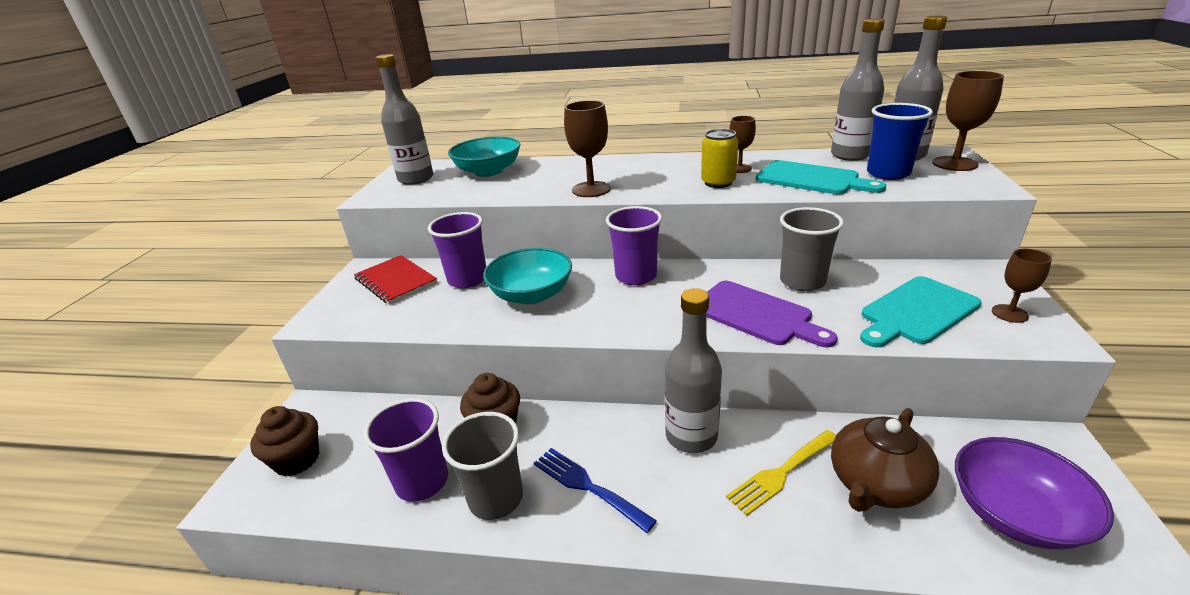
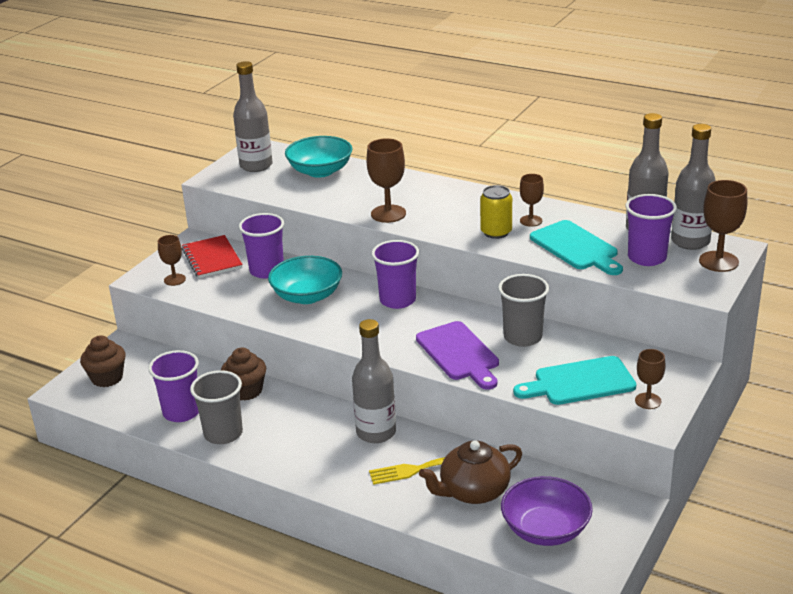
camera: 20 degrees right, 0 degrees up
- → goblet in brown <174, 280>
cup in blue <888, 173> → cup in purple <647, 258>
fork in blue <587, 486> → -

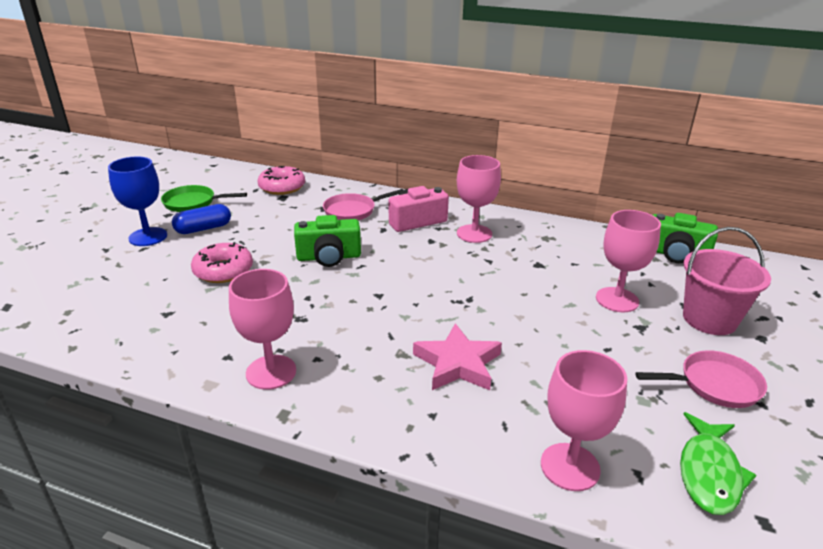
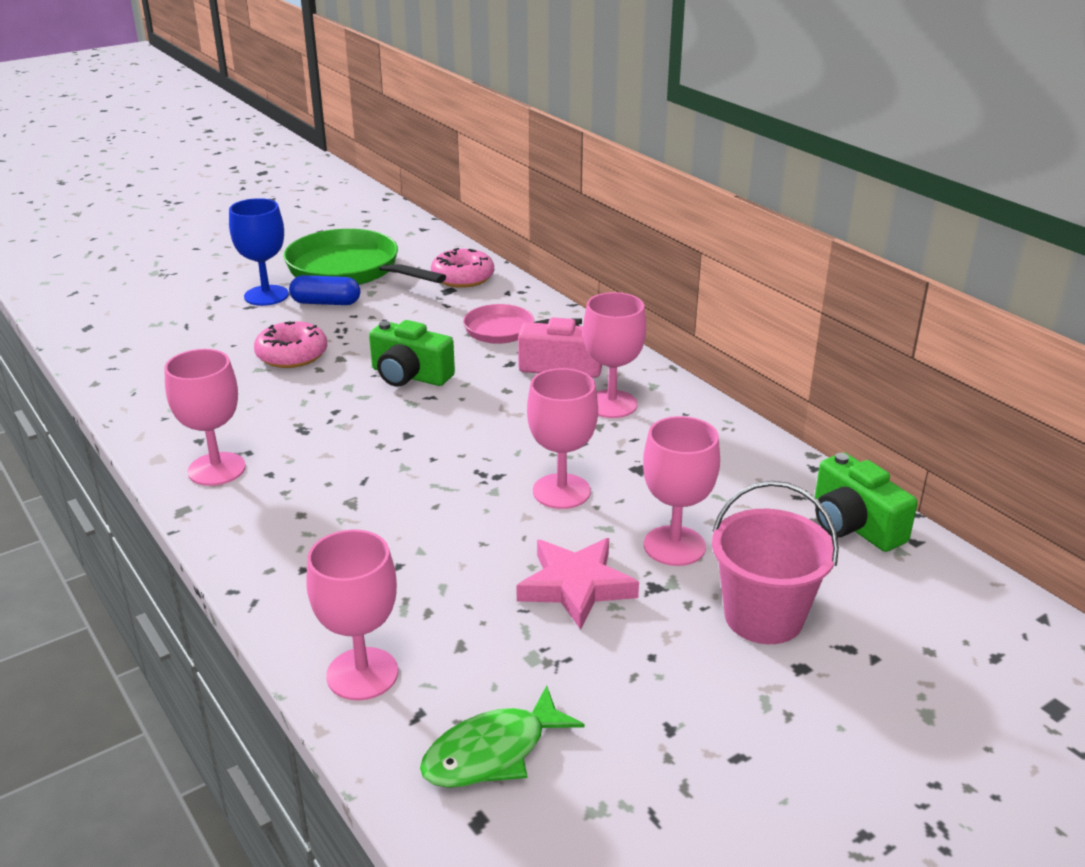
camera: 35 degrees right, 0 degrees up
pan in green <193, 203> → pan in green <349, 270>, x1.76
star in pink <457, 364> → star in pink <576, 586>, relocated
- → goblet in pink <561, 491>
pan in pink <714, 385> → -

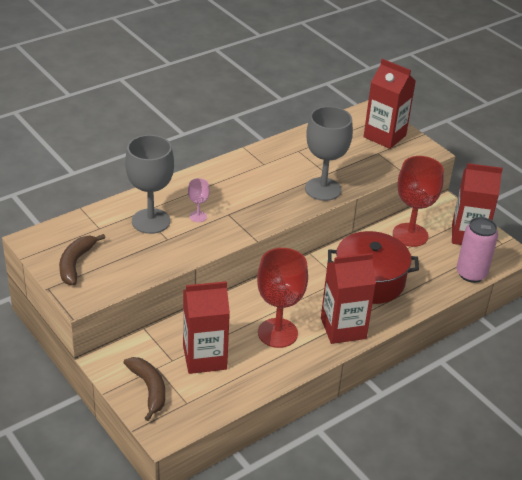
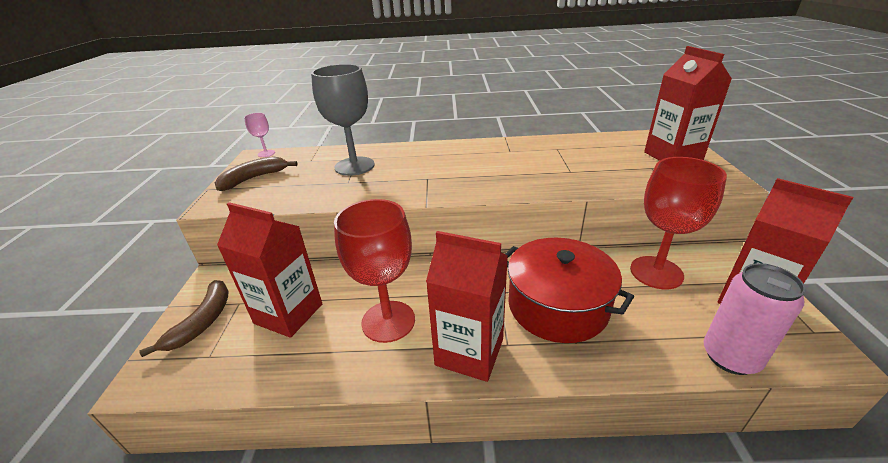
camera: 40 degrees right, 5 degrees down
goblet in pink <198, 216> → goblet in pink <266, 153>, relocated
goblet in grey <323, 189> → -

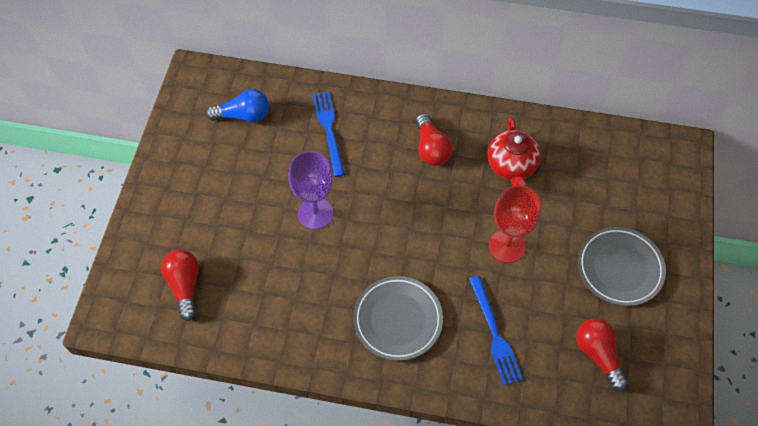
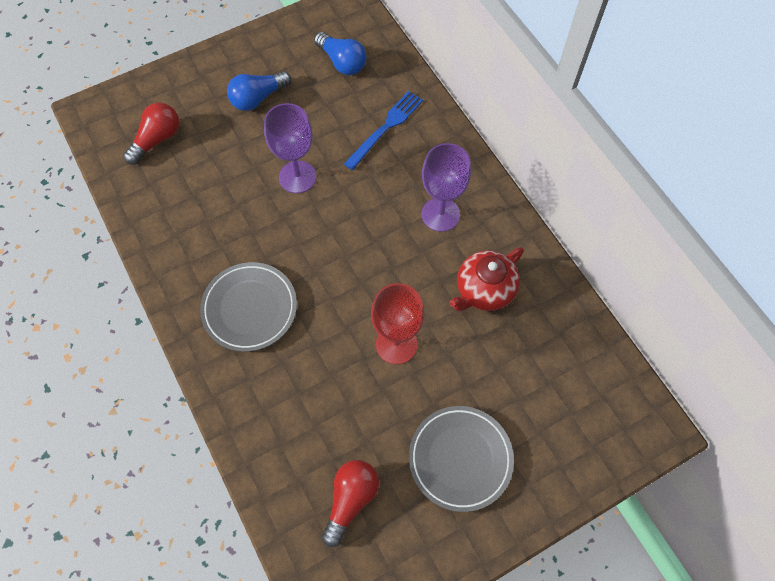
camera: 50 degrees right, 5 degrees up
- → light bulb in blue <258, 98>
light bulb in red <431, 148> → goblet in purple <440, 214>
fork in blue <494, 334> → -

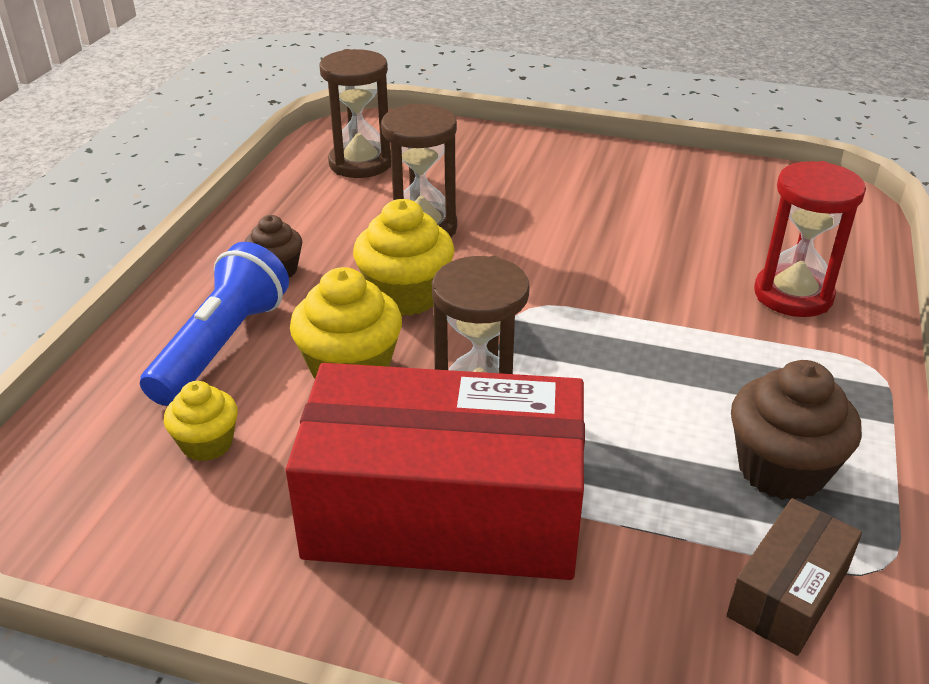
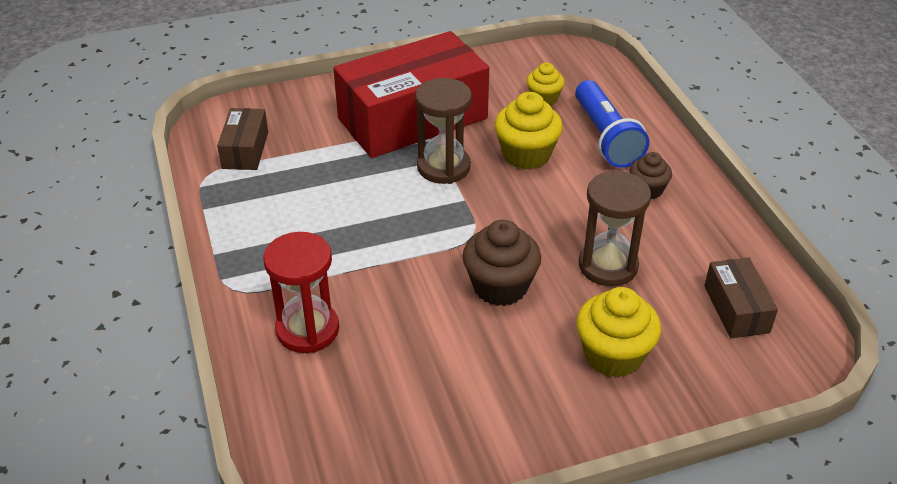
camera: 145 degrees right, 5 degrees up
cupcake in brown <781, 469> → cupcake in brown <500, 286>, relocated
cupcake in yellow <405, 295> → cupcake in yellow <613, 355>, relocated
hourglass in brown <360, 163> → box in brown <736, 309>

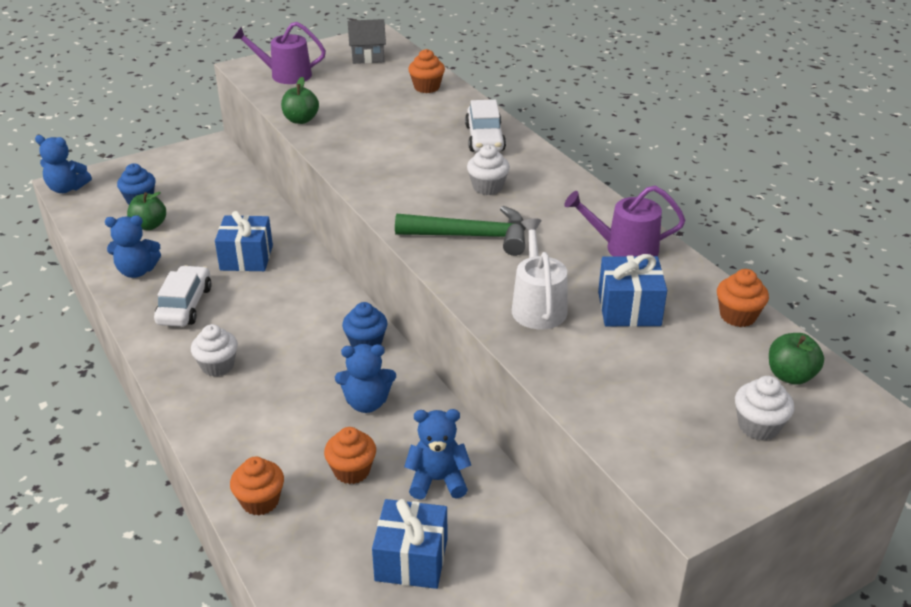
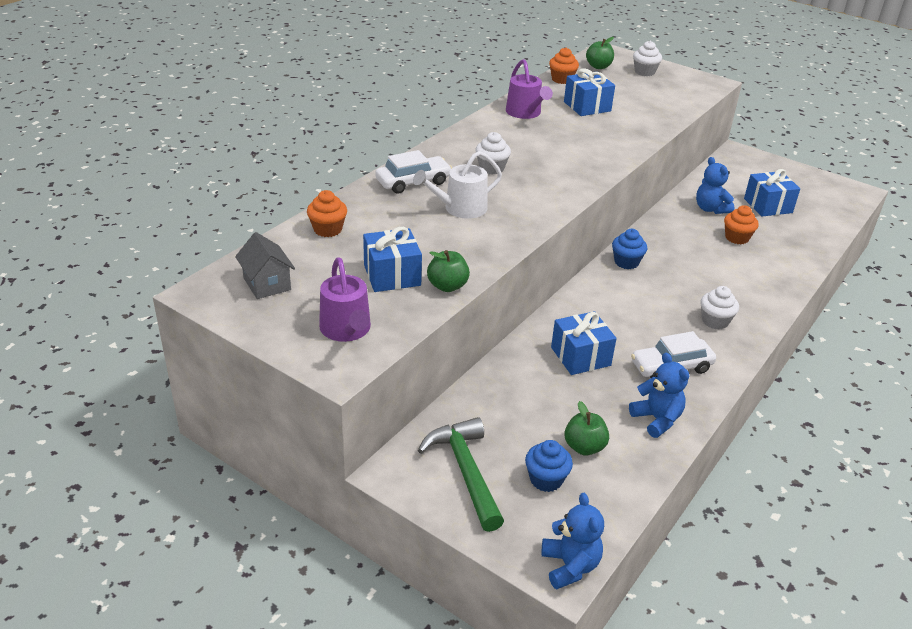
camera: 115 degrees left, 0 degrees up
- → gift in blue <392, 275>
watering can in white <538, 306> → watering can in white <460, 208>, relocated
hammer in green <471, 236> → hammer in green <465, 471>, relocated
cupcake in orange <260, 501> → -
teddy bear in blue <367, 403> → -

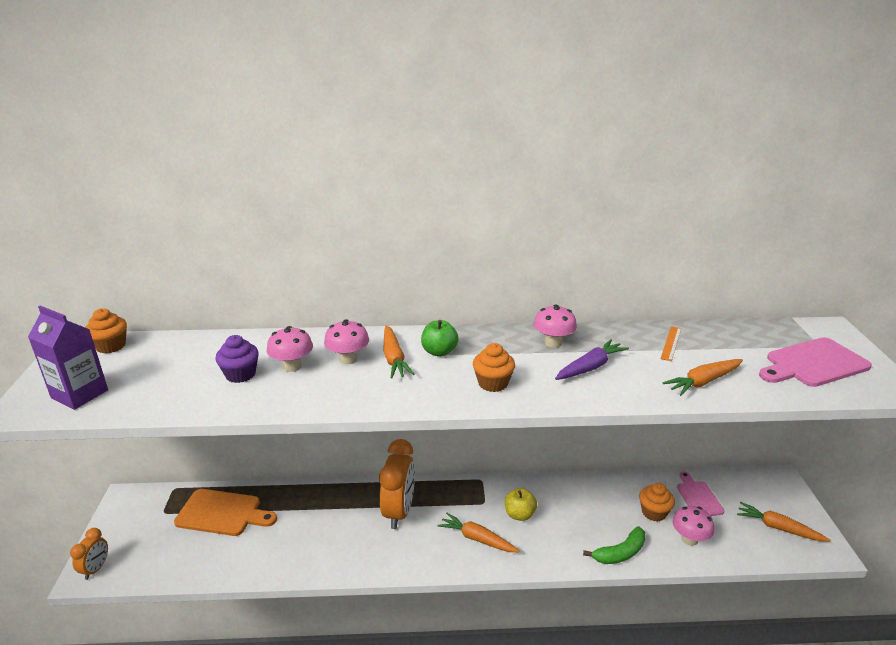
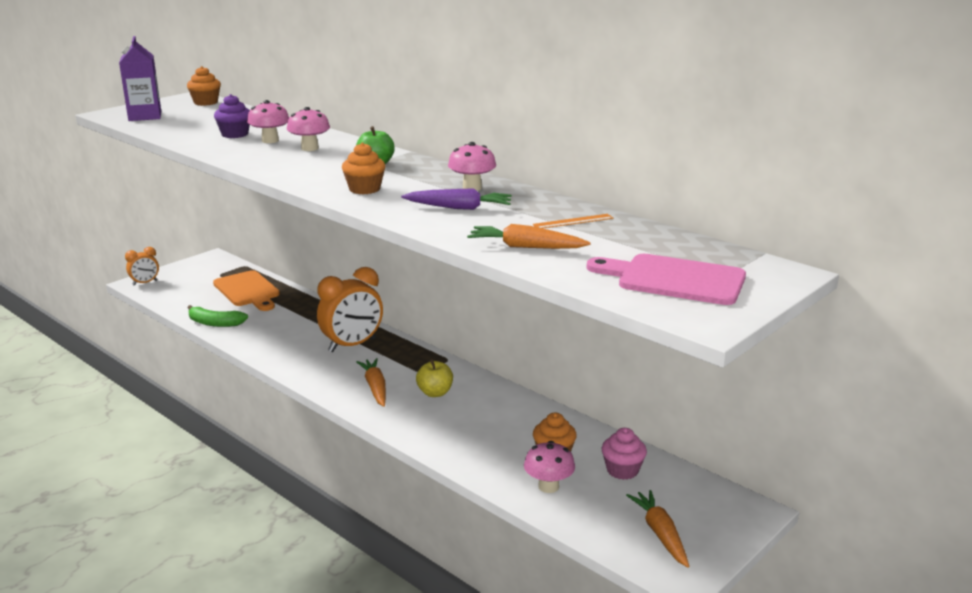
camera: 45 degrees right, 5 degrees down
banana in green <620, 553> → banana in green <215, 323>, relocated
cutting board in pink <698, 497> → cupcake in pink <622, 470>
carrot in orange <394, 358> → -

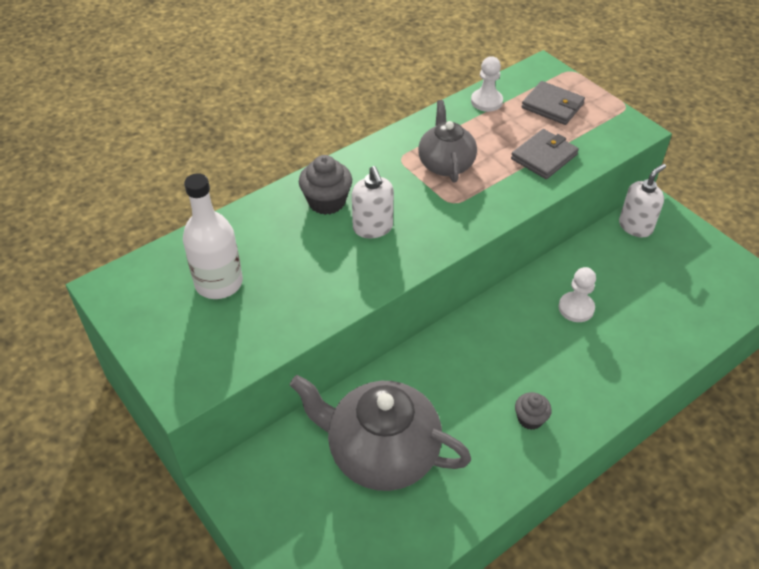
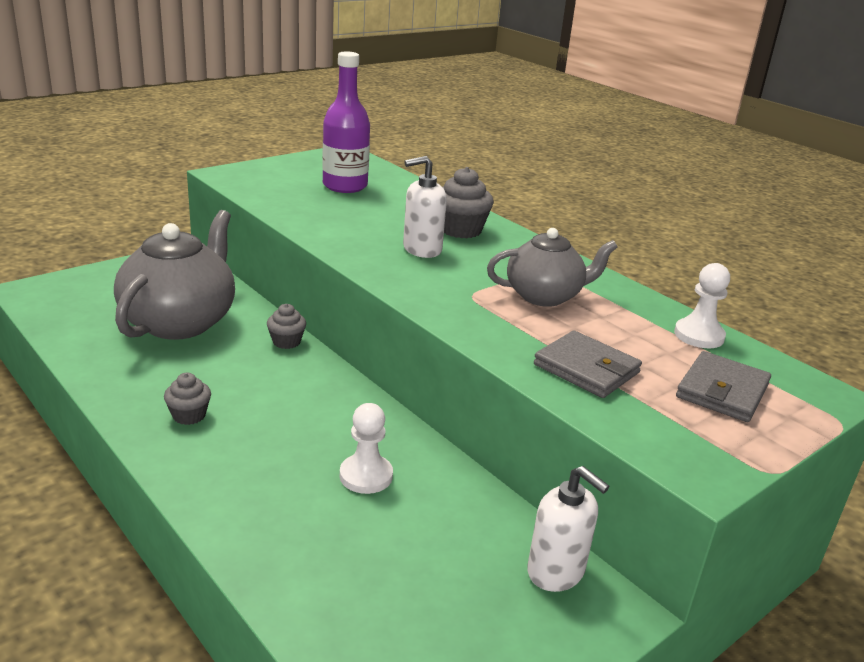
camera: 85 degrees right, 20 degrees down
- → cupcake in grey <286, 342>
bottle in white <219, 283> → bottle in purple <345, 186>

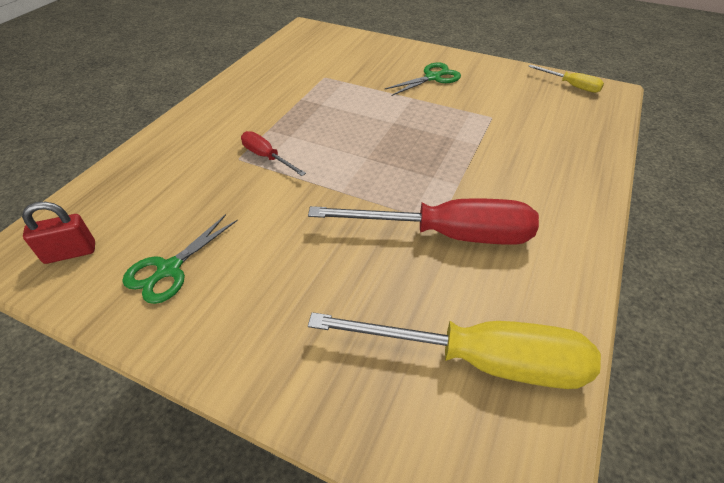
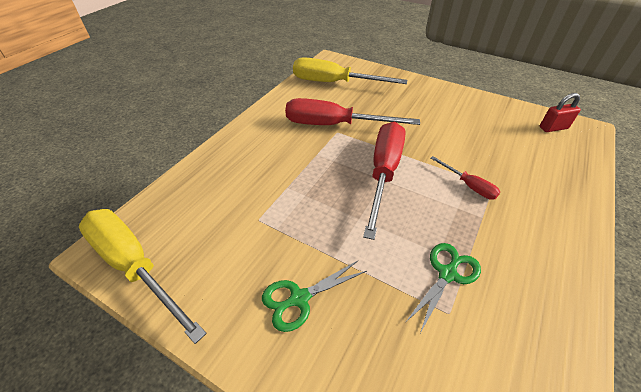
camera: 175 degrees left, 0 degrees up
screwdriver in yellow <571, 86> → screwdriver in yellow <134, 266>, x2.06
- → screwdriver in red <383, 173>
scissors in green <169, 269> → scissors in green <447, 274>, relocated

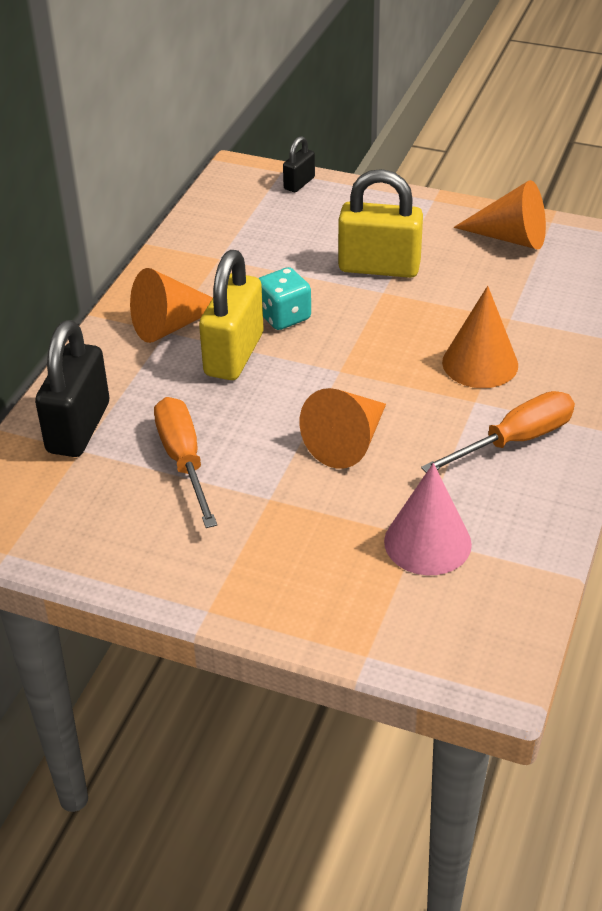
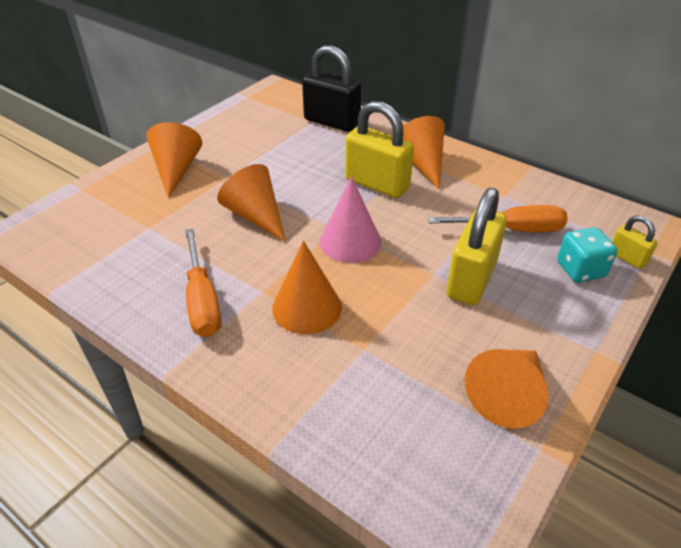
camera: 105 degrees right, 0 degrees up
- → cone in orange <176, 170>
cone in pink <427, 542> → cone in pink <350, 241>, relocated
screwdriver in orange <184, 461> → screwdriver in orange <511, 230>, relocated
dice in turquoise <284, 317> → dice in turquoise <580, 270>, relocated
padlock in black <299, 183> → padlock in yellow <627, 258>

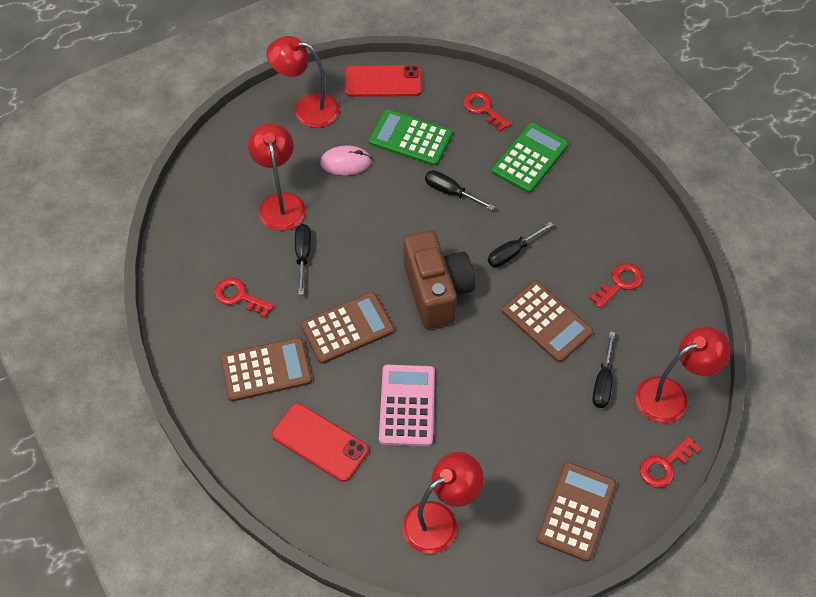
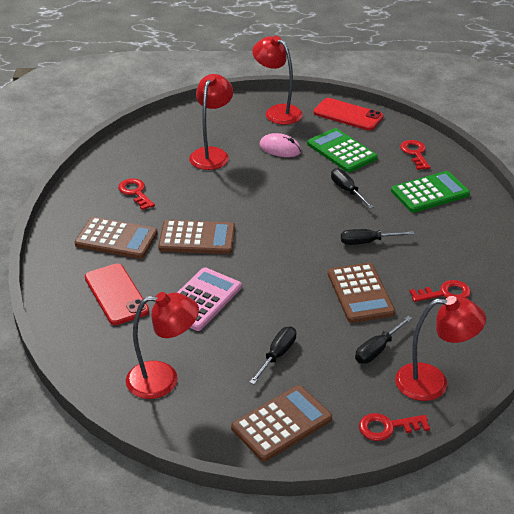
camera: 30 degrees right, 20 degrees down
screwdriver in black <303, 255> → screwdriver in black <277, 355>, relocated
camera in brown <436, 291> → -

